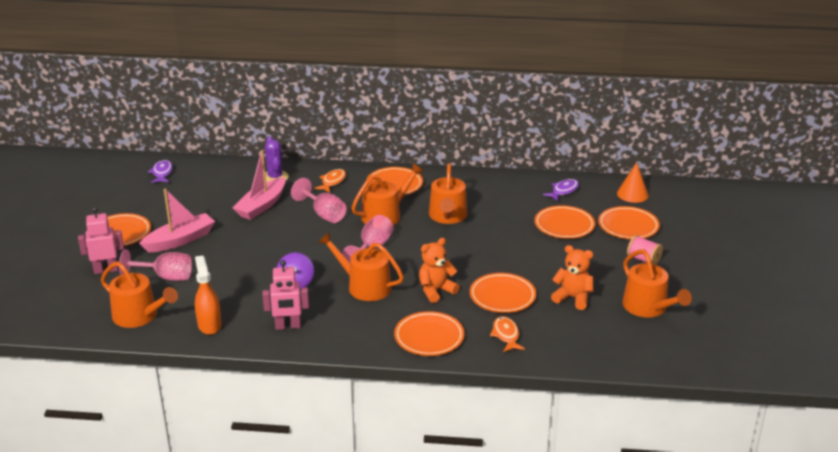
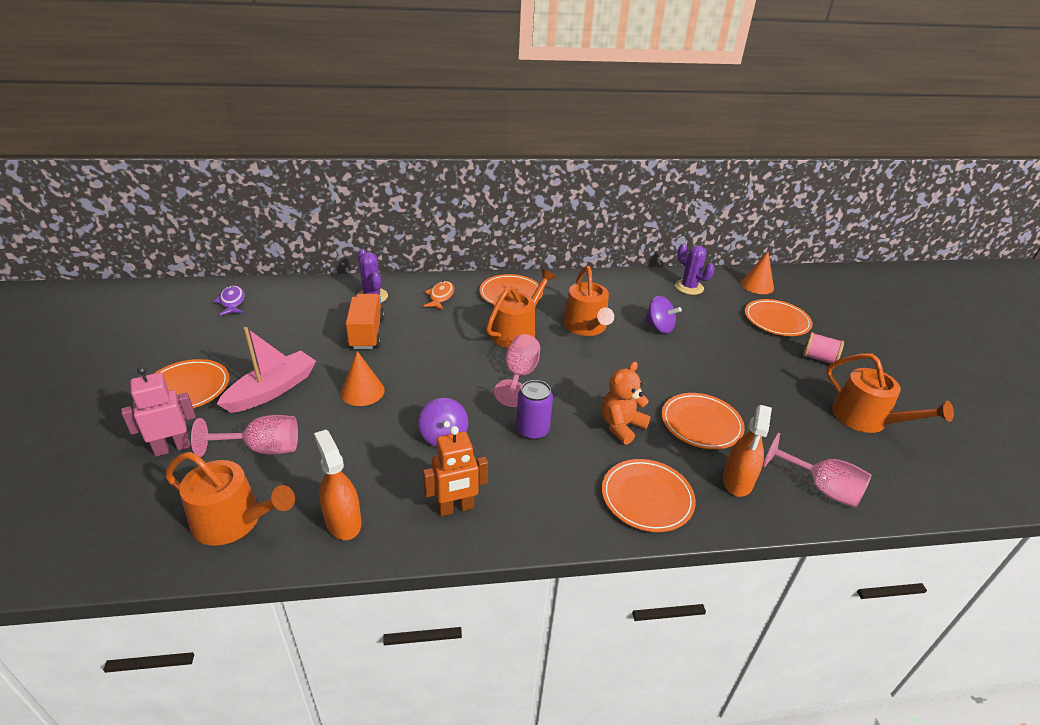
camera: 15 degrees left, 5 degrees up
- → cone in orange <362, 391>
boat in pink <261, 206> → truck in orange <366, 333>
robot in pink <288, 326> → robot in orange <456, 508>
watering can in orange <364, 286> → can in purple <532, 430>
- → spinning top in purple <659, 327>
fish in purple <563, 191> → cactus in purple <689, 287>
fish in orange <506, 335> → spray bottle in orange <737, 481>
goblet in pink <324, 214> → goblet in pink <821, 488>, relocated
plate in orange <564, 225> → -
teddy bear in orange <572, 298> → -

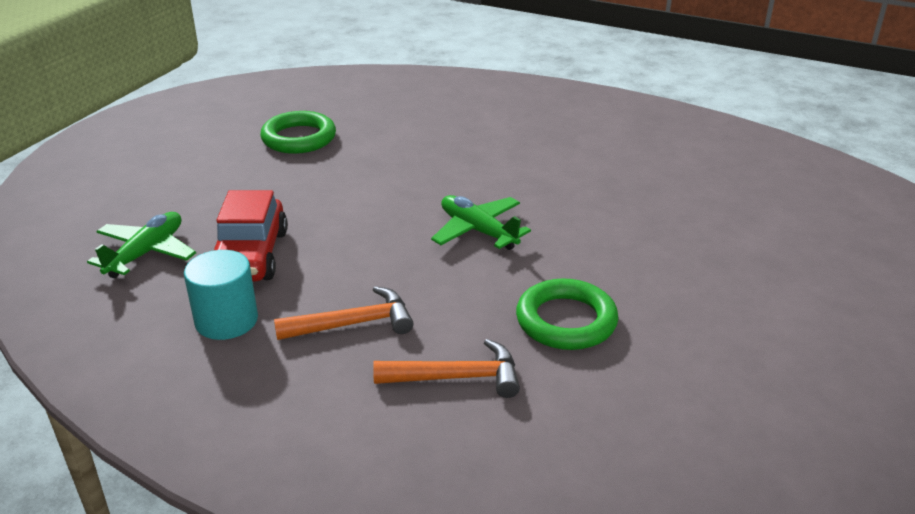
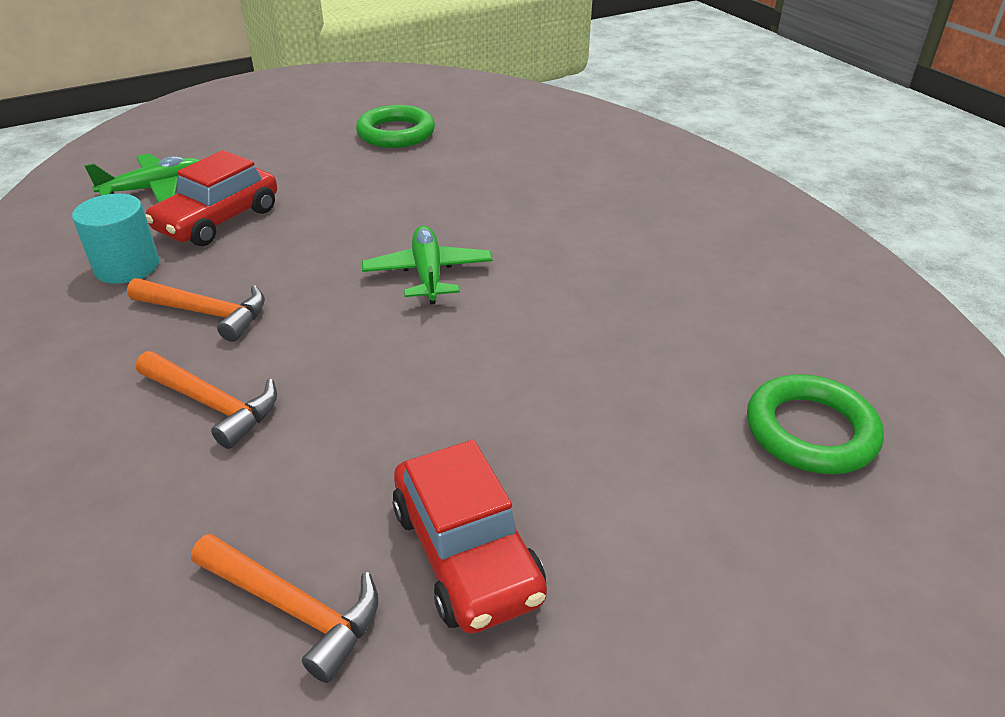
camera: 35 degrees right, 5 degrees up
- → hammer in orange <293, 608>
- → car in red <467, 553>
ring in green <566, 321> → ring in green <810, 431>, relocated

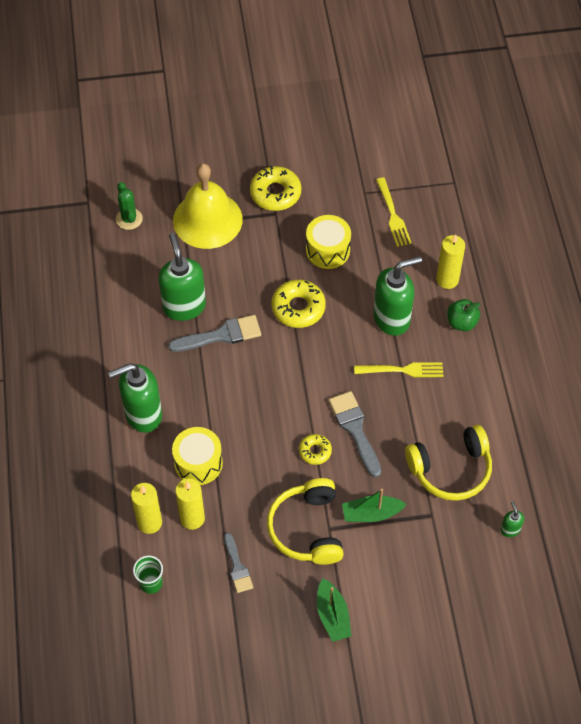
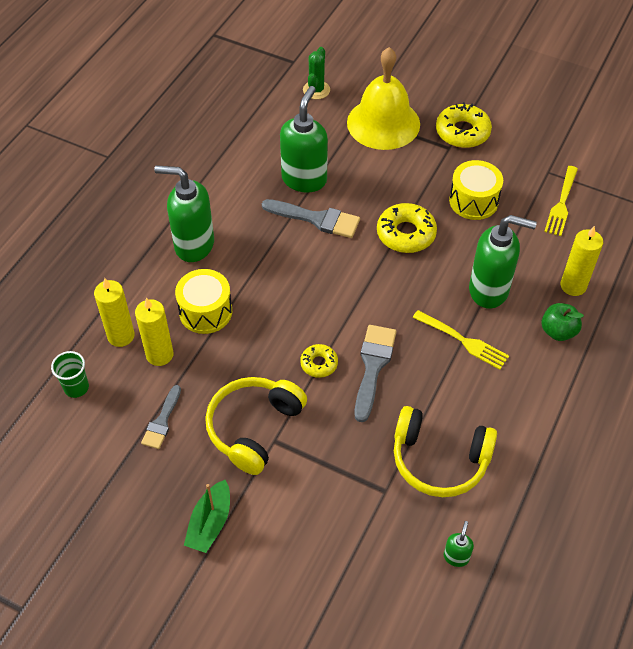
camera: 35 degrees right, 5 degrees down
boat in green <371, 513> → -

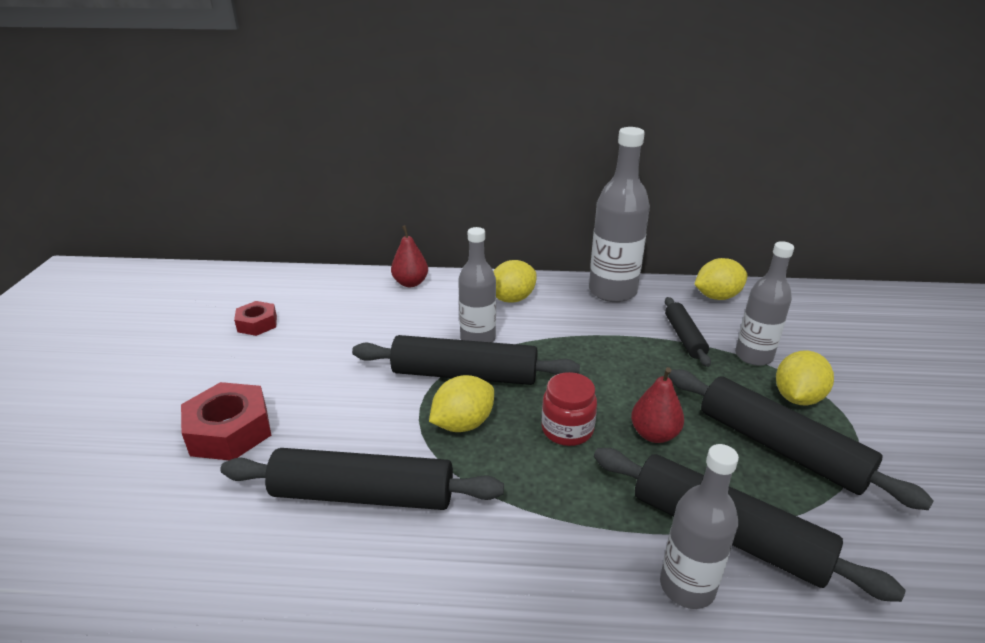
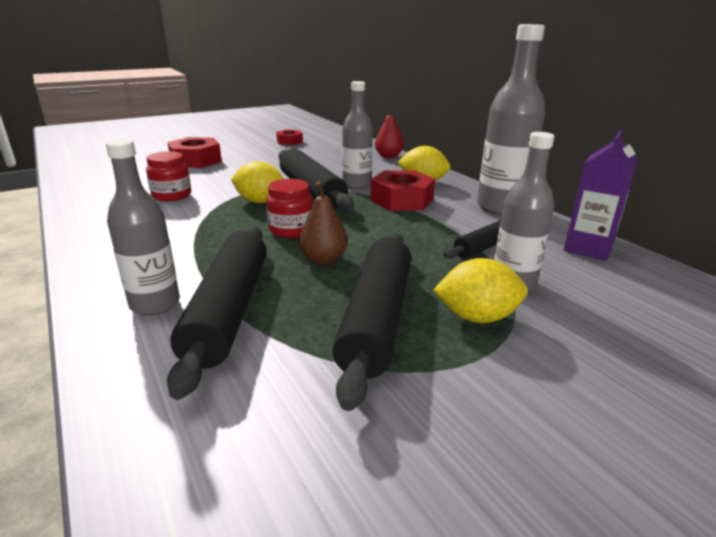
camera: 55 degrees right, 5 degrees down
rolling pin in black <363, 495> → jar in red <172, 195>
pear in red <654, 434> → pear in brown <323, 259>
- → nut in red <402, 200>
lemon in yellow <717, 297> → carton in purple <588, 248>

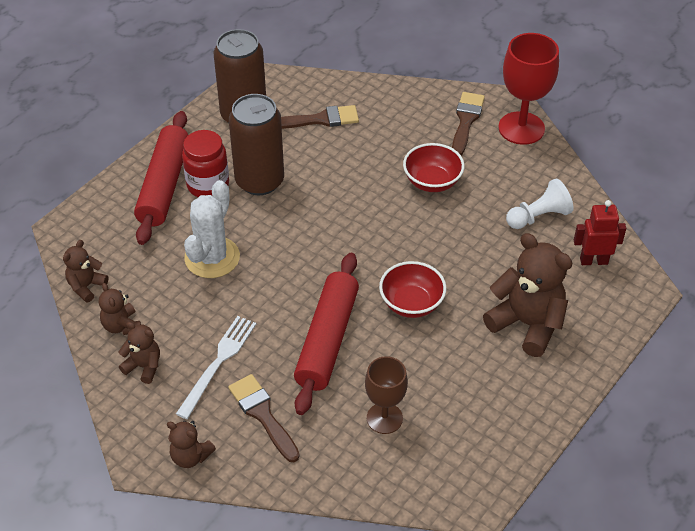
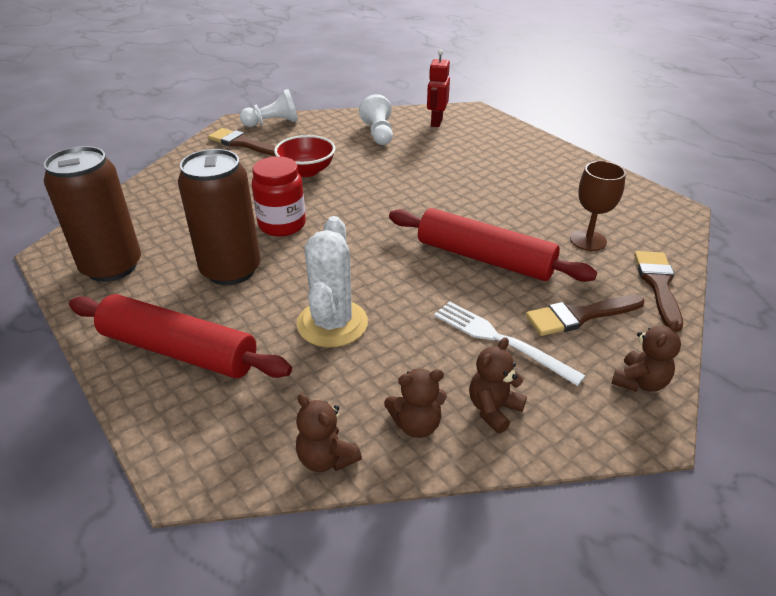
camera: 75 degrees left, 10 degrees down
goblet in red <521, 128> → pawn in white <273, 123>
jar in red <208, 185> → jar in red <282, 225>, relocated
cactus in white <212, 257> → cactus in white <332, 323>, 60 degrees clockwise
brush in brown <320, 119> → brush in brown <658, 285>, relocated
bowl in red <411, 303> → -
teddy bear in brown <527, 324> → -

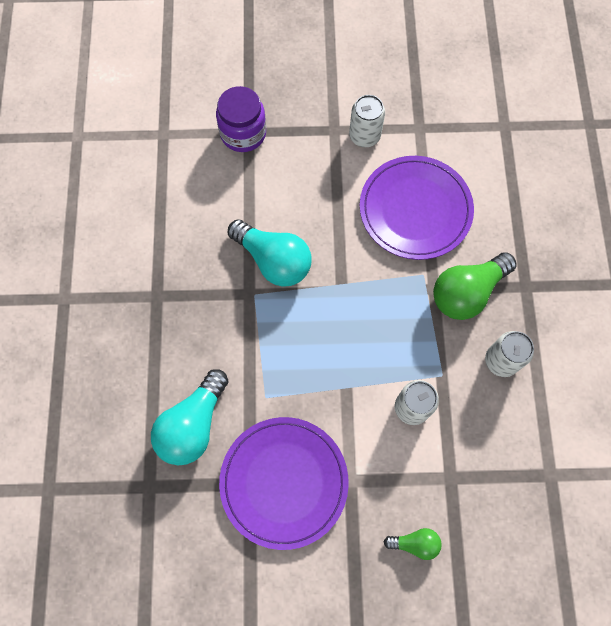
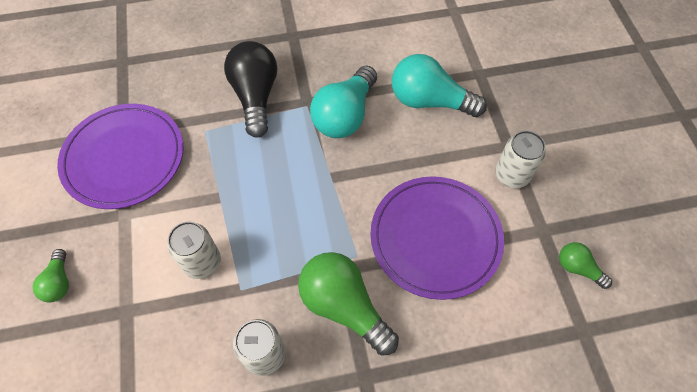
camera: 80 degrees right, 10 degrees down
- → light bulb in black <255, 96>
light bulb in turquoise <193, 425> → light bulb in turquoise <429, 101>, relocated
- → light bulb in green <577, 268>
jar in purple <243, 133> → -

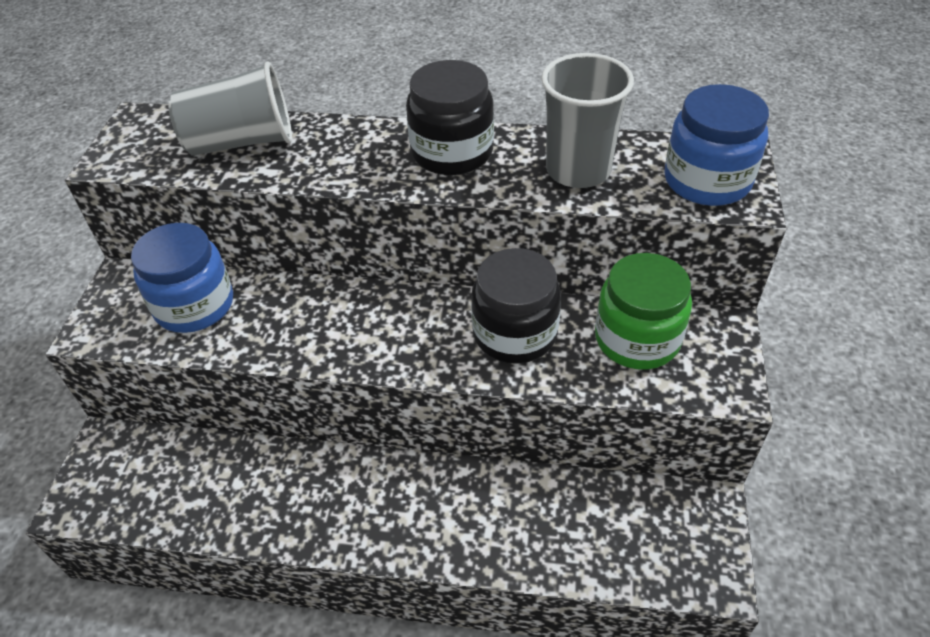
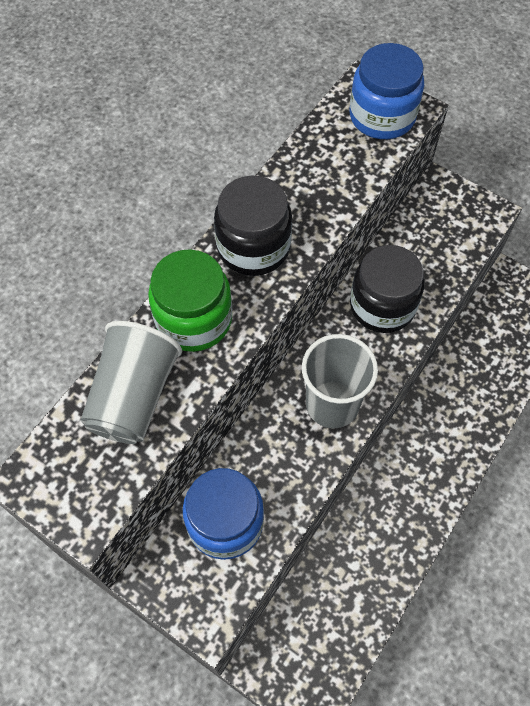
camera: 65 degrees left, 15 degrees up
jar in green <637, 339> → jar in green <194, 319>, relocated
cup in grey <578, 170> → cup in grey <332, 404>, relocated

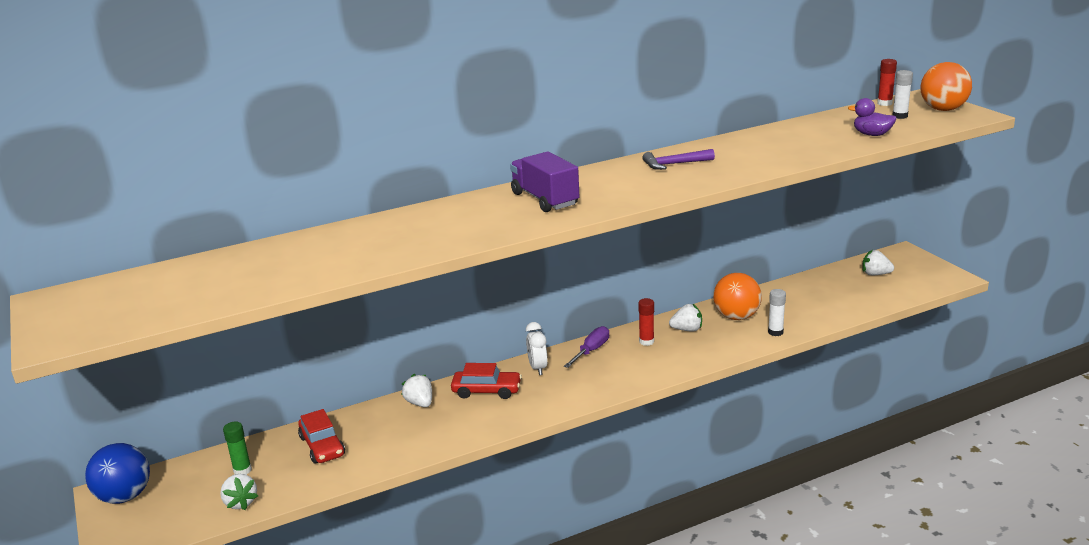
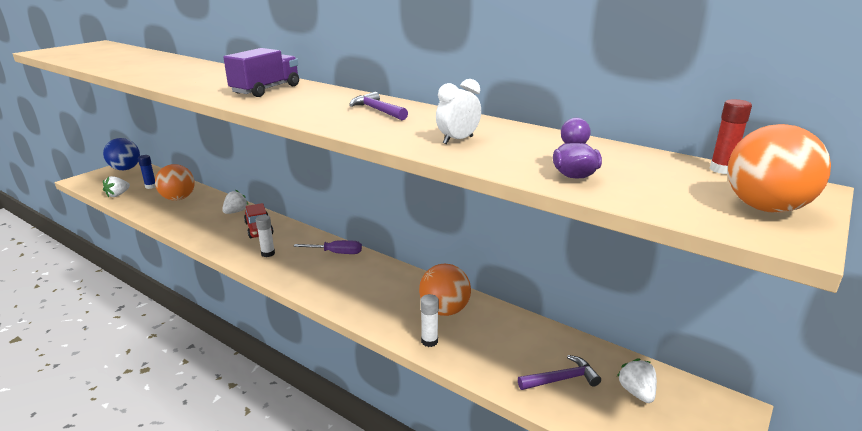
camera: 60 degrees right, 0 degrees up
glue stick in green <242, 470> → glue stick in blue <151, 186>
car in red <322, 446> → ball in orange <178, 198>
glue stick in white <900, 116> → glue stick in white <268, 253>, relocated
clock in white <537, 368> → clock in white <458, 140>, relocated
- → hammer in purple <561, 379>
glue stick in red <646, 341> → -
strawberry in white <687, 329> → -

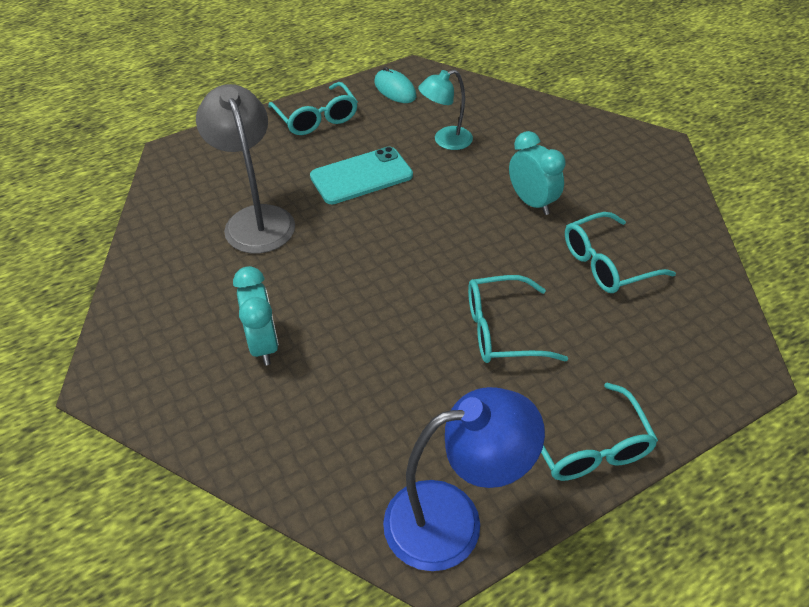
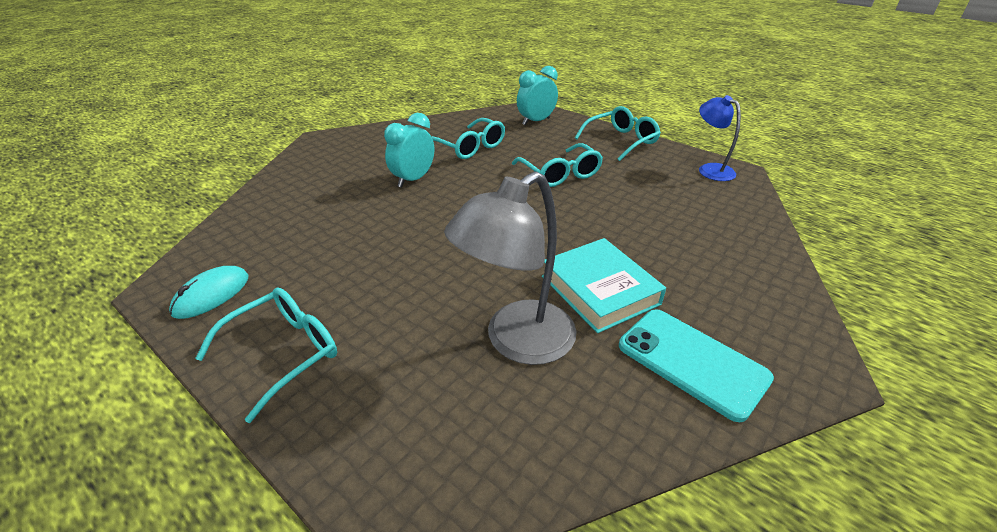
camera: 110 degrees left, 10 degrees down
clock in turquoise <263, 344> → clock in turquoise <536, 121>, relocated
- → book in turquoise <600, 290>
phone in turquoise <361, 176> → phone in turquoise <692, 361>, relocated
lamp in blue <453, 520> → lamp in blue <710, 169>, x0.61
lamp in turquoise <445, 141> → -

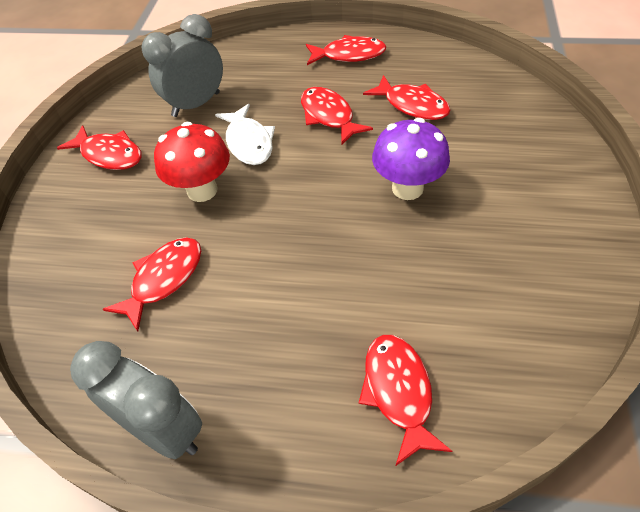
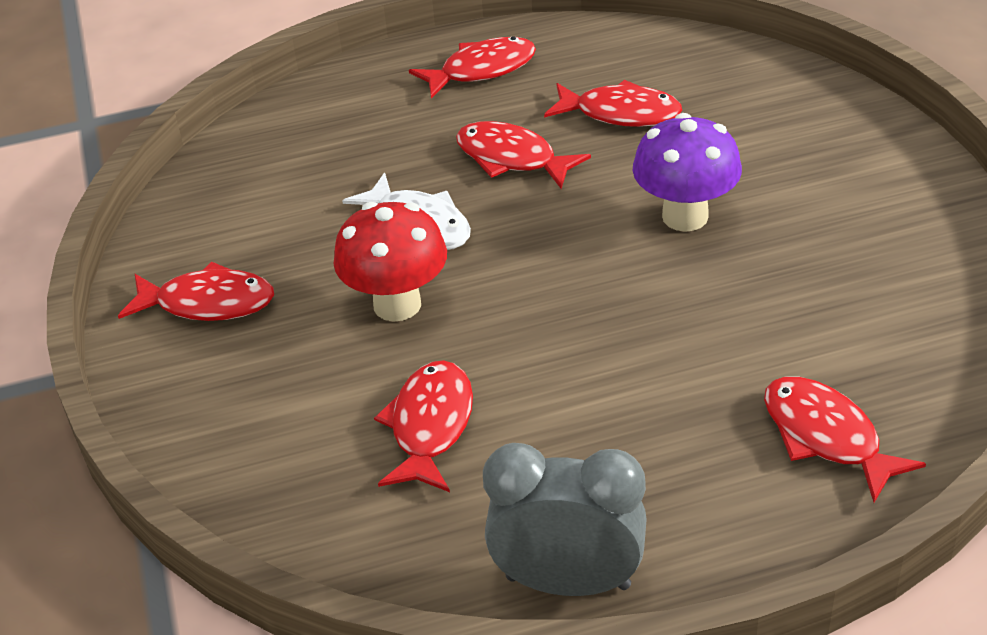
camera: 25 degrees left, 10 degrees down
clock in grey <196, 104> → -

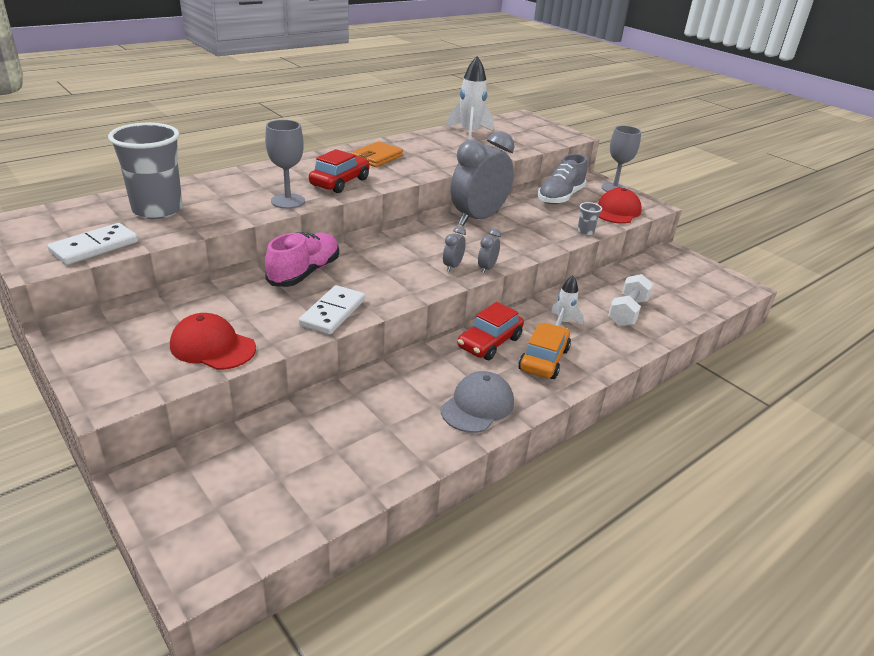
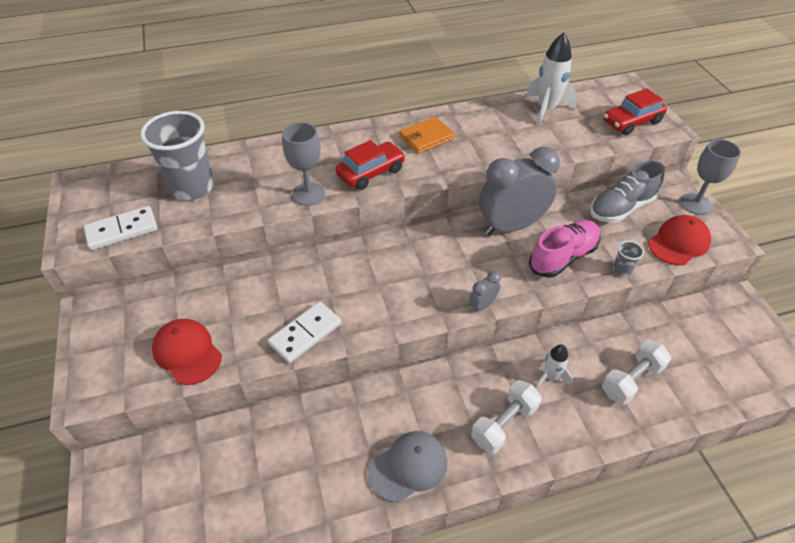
camera: 25 degrees right, 15 degrees up
car in orange <544, 359> → dumbbell in white <504, 424>
shoe in pink <304, 273> → shoe in pink <563, 257>, relocated
car in red <489, 342> → car in red <631, 122>, relocated
clock in grey <452, 266> → -

